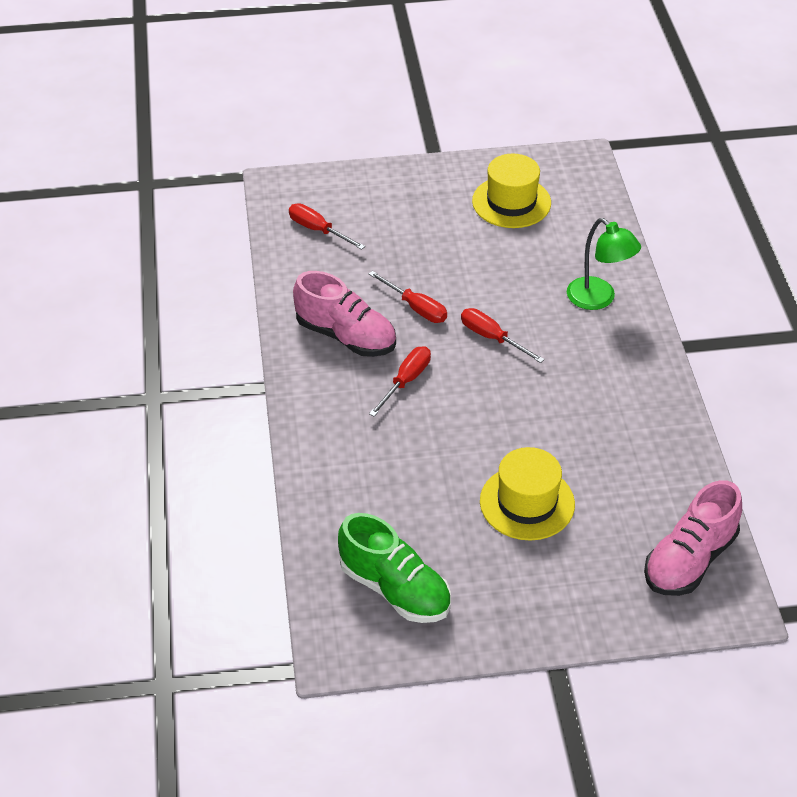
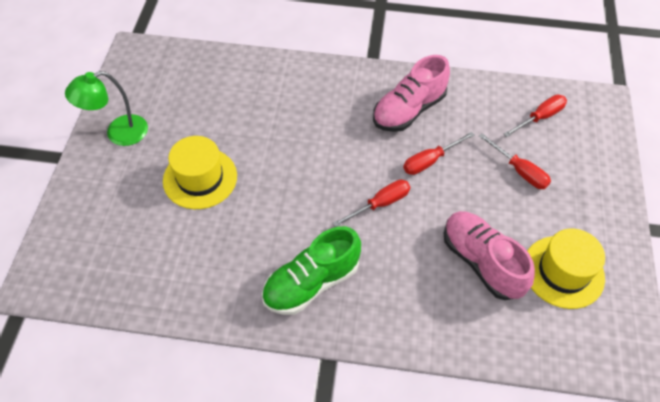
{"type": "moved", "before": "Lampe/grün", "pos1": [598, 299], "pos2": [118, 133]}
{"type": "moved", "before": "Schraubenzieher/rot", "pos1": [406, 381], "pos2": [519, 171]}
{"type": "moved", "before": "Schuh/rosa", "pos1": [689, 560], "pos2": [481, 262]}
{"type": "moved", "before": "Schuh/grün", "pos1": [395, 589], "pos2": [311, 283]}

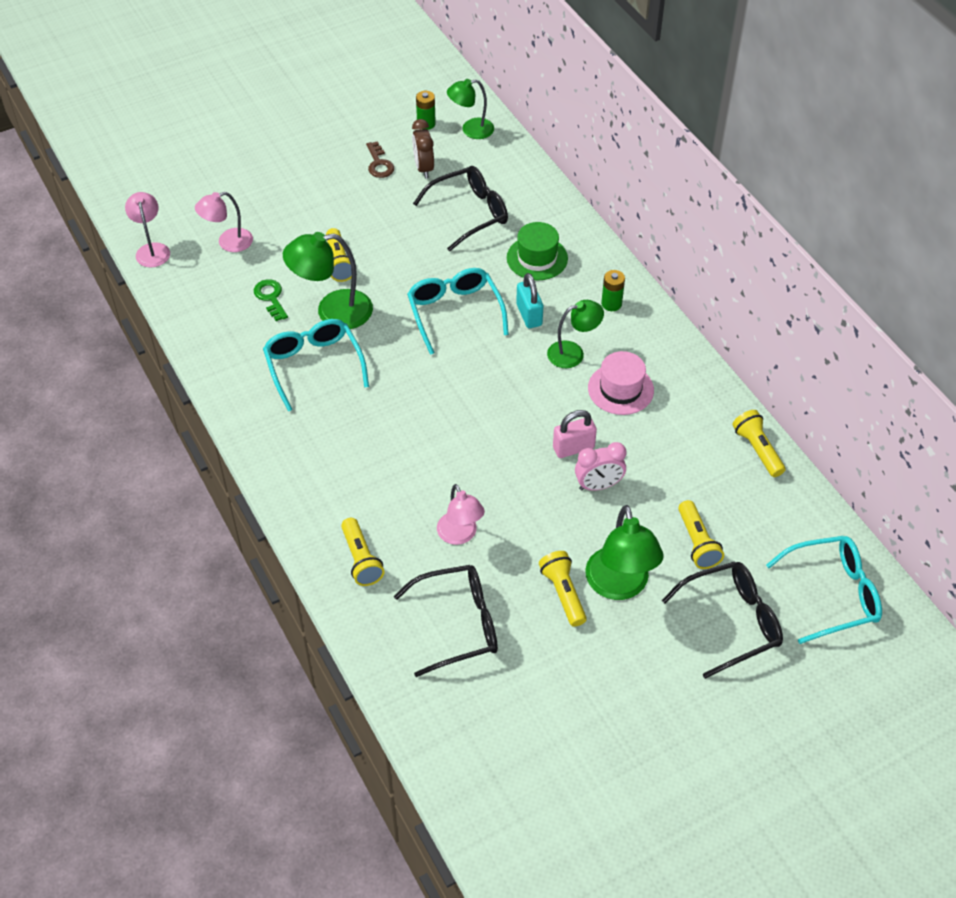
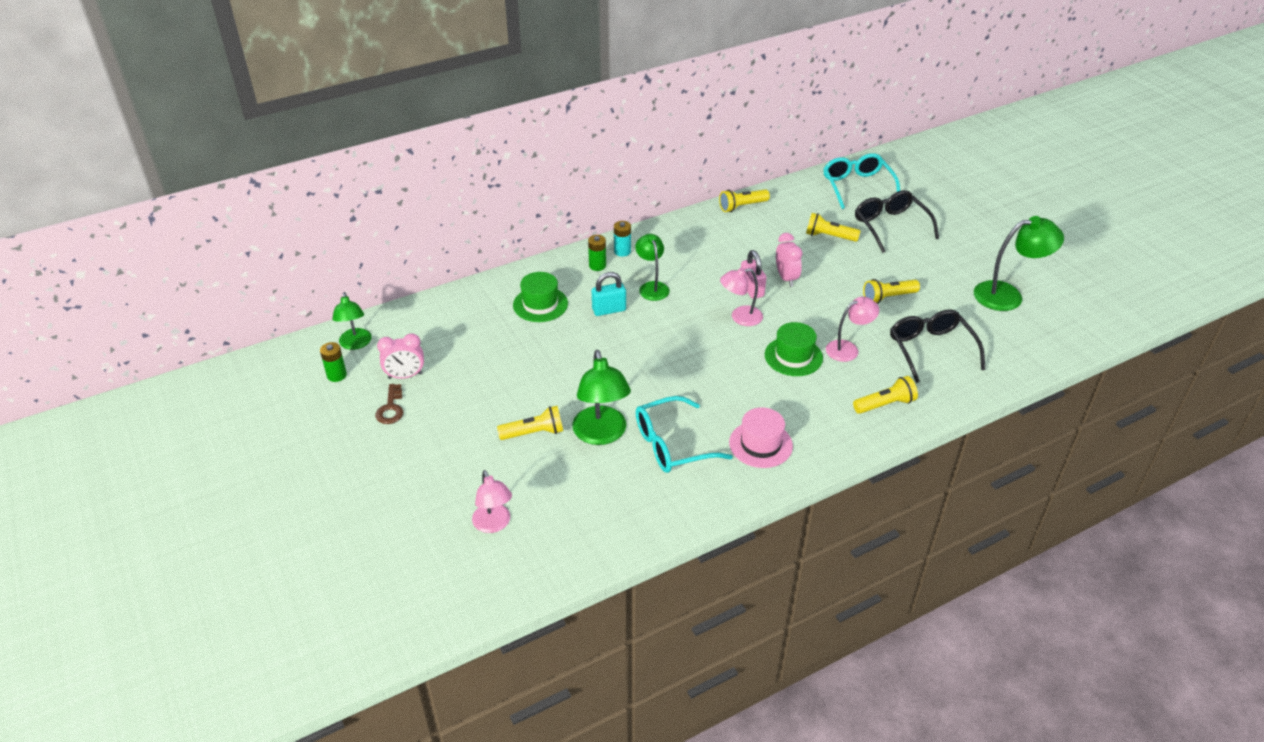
{"type": "recoloured", "before": "Wecker/braun", "after": "Wecker/rosa", "pos1": [423, 168], "pos2": [405, 376]}
{"type": "turned", "before": "Schlüssel/braun", "pos1": [379, 164], "pos2": [391, 408], "turn": 105}
{"type": "removed", "before": "Brille/schwarz", "pos1": [469, 213]}
{"type": "moved", "before": "Lampe/rosa", "pos1": [152, 250], "pos2": [740, 317]}
{"type": "removed", "before": "Brille/türkis", "pos1": [455, 313]}
{"type": "removed", "before": "Schlüssel/grün", "pos1": [271, 298]}
{"type": "moved", "before": "Hut/rosa", "pos1": [620, 389], "pos2": [760, 444]}
{"type": "turned", "before": "Taschenlampe/gelb", "pos1": [697, 543], "pos2": [829, 236], "turn": -150}
{"type": "moved", "before": "Lampe/grün", "pos1": [619, 586], "pos2": [1007, 295]}
{"type": "added", "after": "Batterie/türkis", "pos2": [622, 251]}
{"type": "added", "after": "Hut/grün", "pos2": [793, 356]}

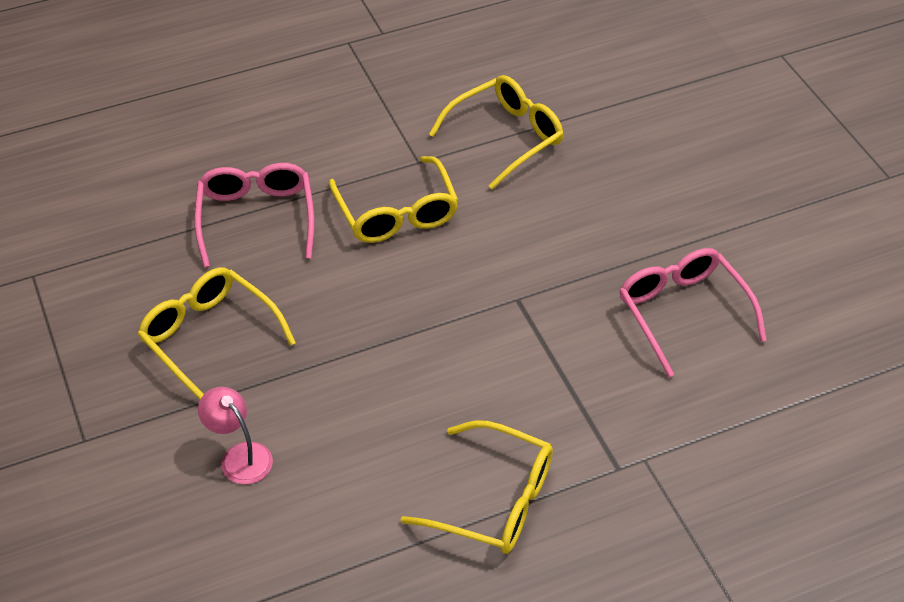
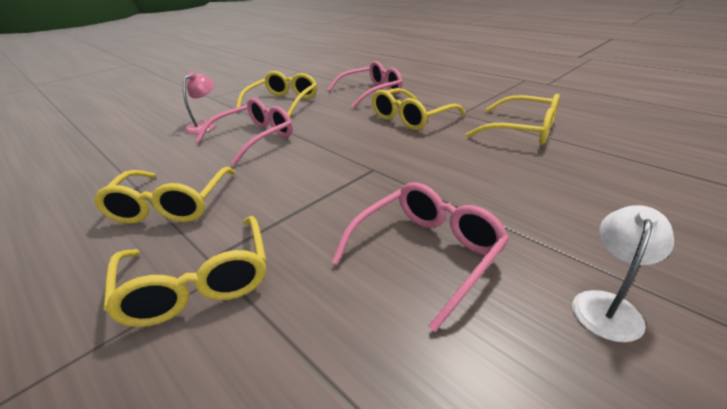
{"type": "added", "after": "Brille/rosa", "pos2": [254, 138]}
{"type": "added", "after": "Lampe/weiß", "pos2": [608, 305]}
{"type": "added", "after": "Brille/gelb", "pos2": [198, 282]}

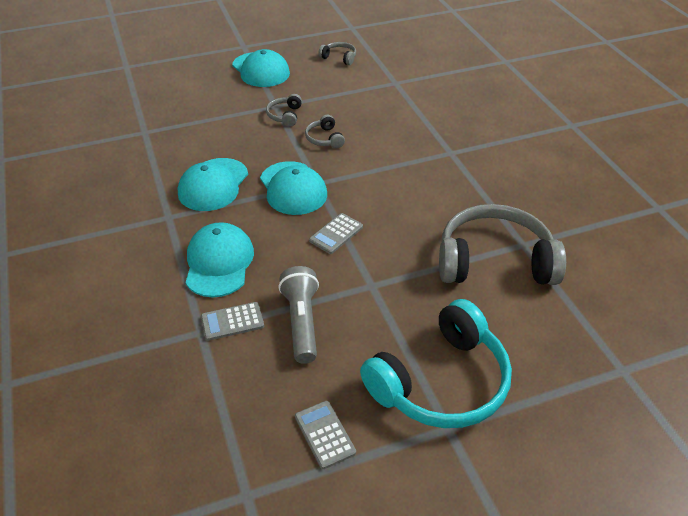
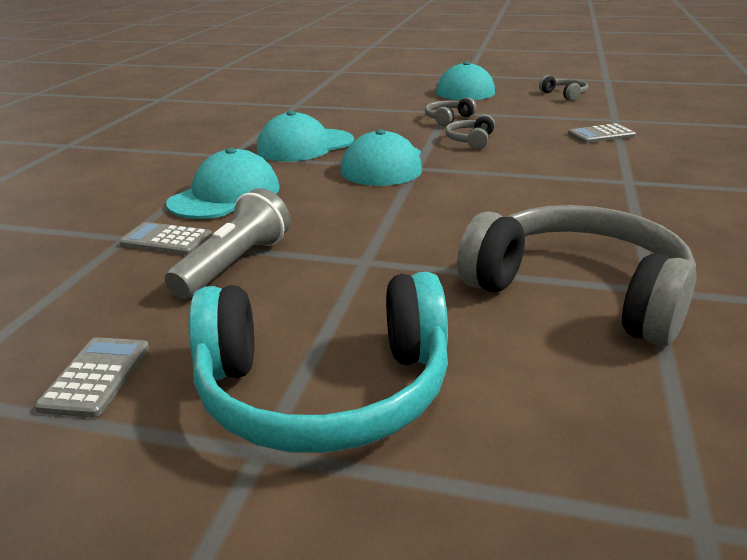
{"type": "moved", "before": "Taschenrechner/grau", "pos1": [336, 234], "pos2": [601, 135]}

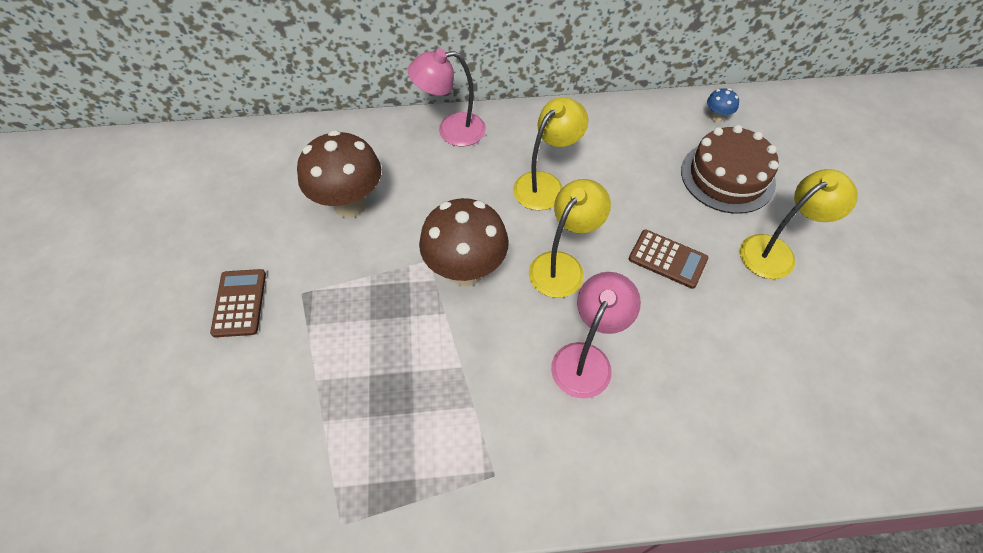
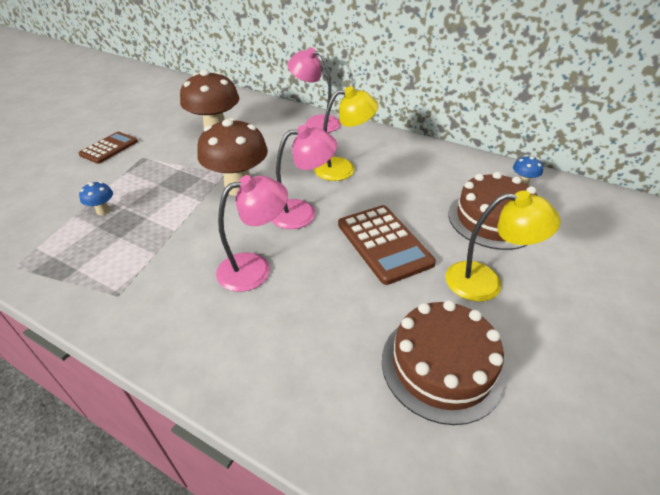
{"type": "recoloured", "before": "Lampe/gelb", "after": "Lampe/rosa", "pos1": [562, 266], "pos2": [302, 212]}
{"type": "resized", "before": "Taschenrechner/braun", "pos1": [667, 259], "pos2": [384, 244], "scale": 1.51}
{"type": "added", "after": "Pilz/blau", "pos2": [103, 211]}
{"type": "added", "after": "Kuchen/braun", "pos2": [442, 366]}

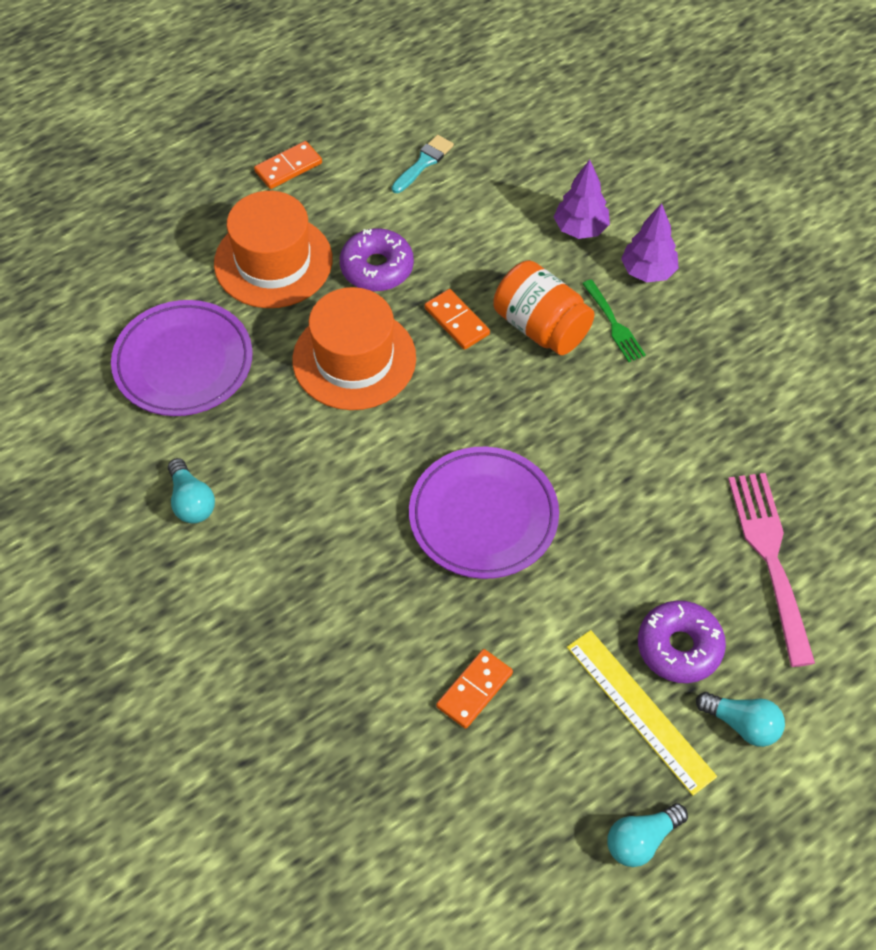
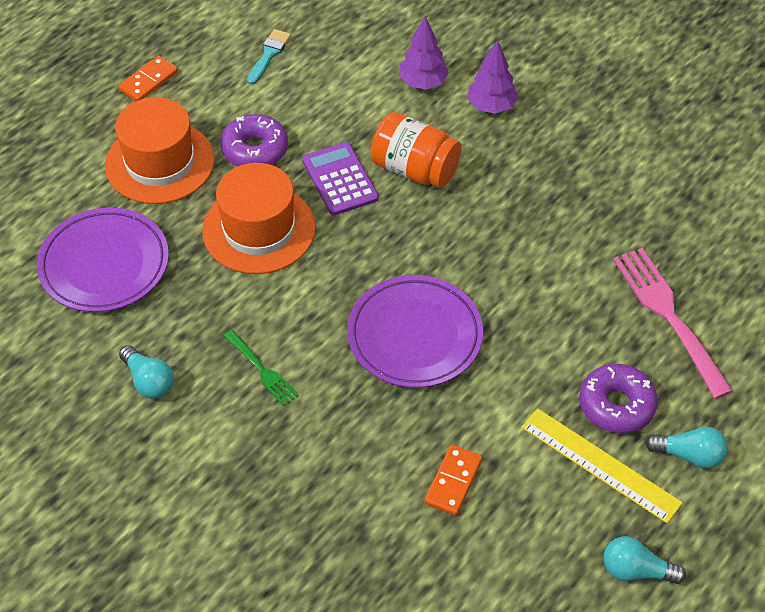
{"type": "moved", "before": "Gabel/grün", "pos1": [613, 323], "pos2": [261, 370]}
{"type": "replaced", "before": "Dominostein/orange", "after": "Taschenrechner/lila", "pos1": [457, 321], "pos2": [340, 179]}
{"type": "turned", "before": "Glühbirne/türkis", "pos1": [641, 840], "pos2": [636, 570], "turn": 60}

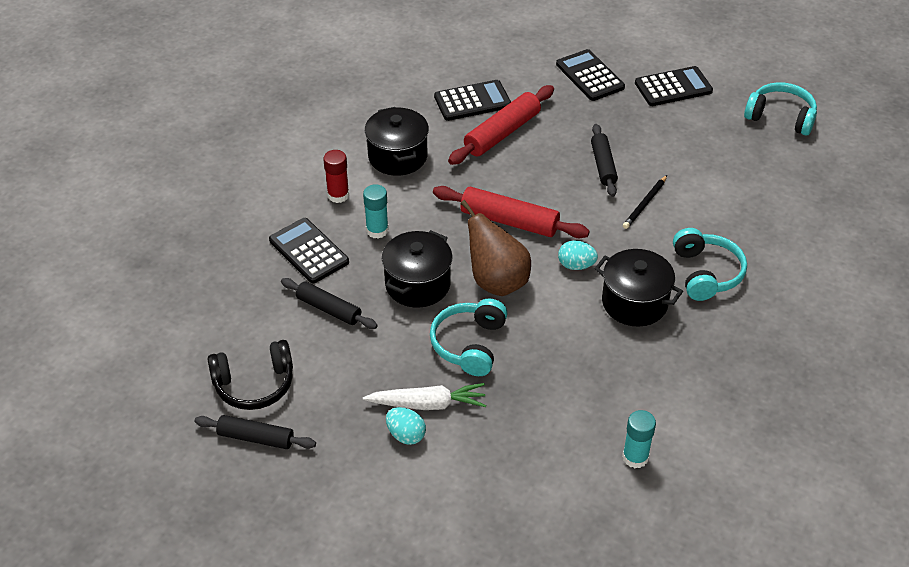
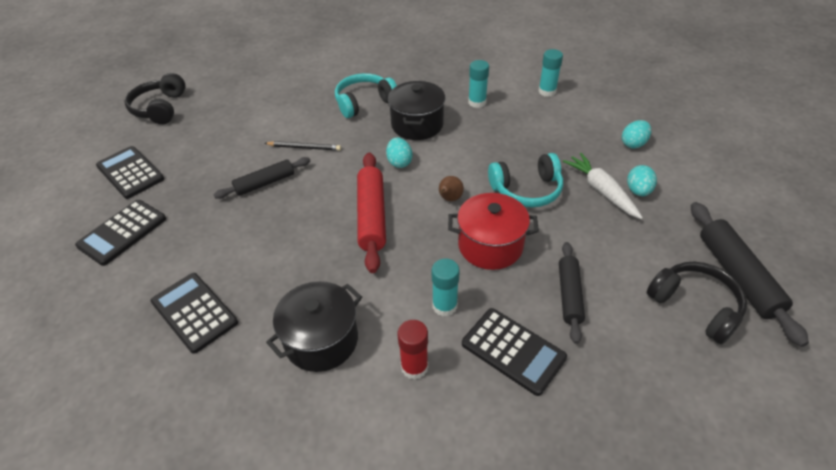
{"type": "recoloured", "before": "Kopfhörer/türkis", "after": "Kopfhörer/schwarz", "pos1": [780, 117], "pos2": [160, 108]}
{"type": "removed", "before": "Nudelholz/rot", "pos1": [502, 133]}
{"type": "resized", "before": "Birne/braun", "pos1": [496, 281], "pos2": [449, 199], "scale": 0.46}
{"type": "turned", "before": "Taschenrechner/schwarz", "pos1": [308, 251], "pos2": [513, 351], "turn": -75}
{"type": "recoloured", "before": "Kochtopf/schwarz", "after": "Kochtopf/rot", "pos1": [417, 284], "pos2": [490, 246]}
{"type": "resized", "before": "Nudelholz/schwarz", "pos1": [256, 438], "pos2": [737, 276], "scale": 1.51}
{"type": "added", "after": "Klebestift/türkis", "pos2": [477, 102]}
{"type": "added", "after": "Ei/türkis", "pos2": [633, 144]}

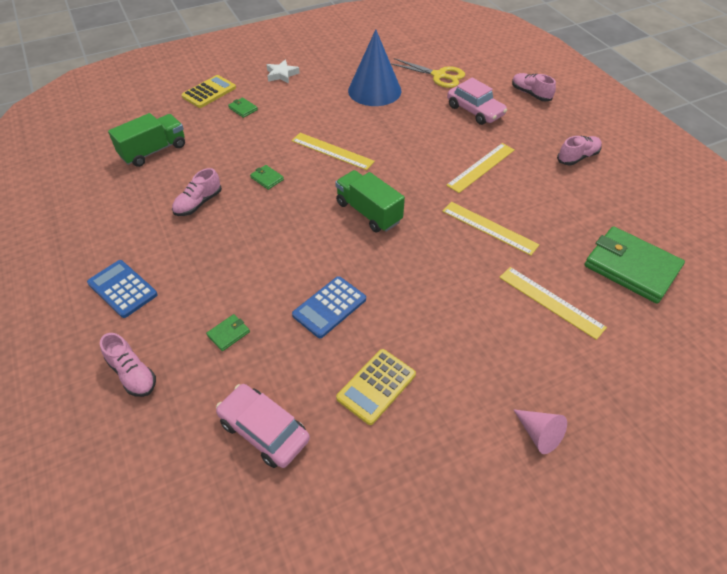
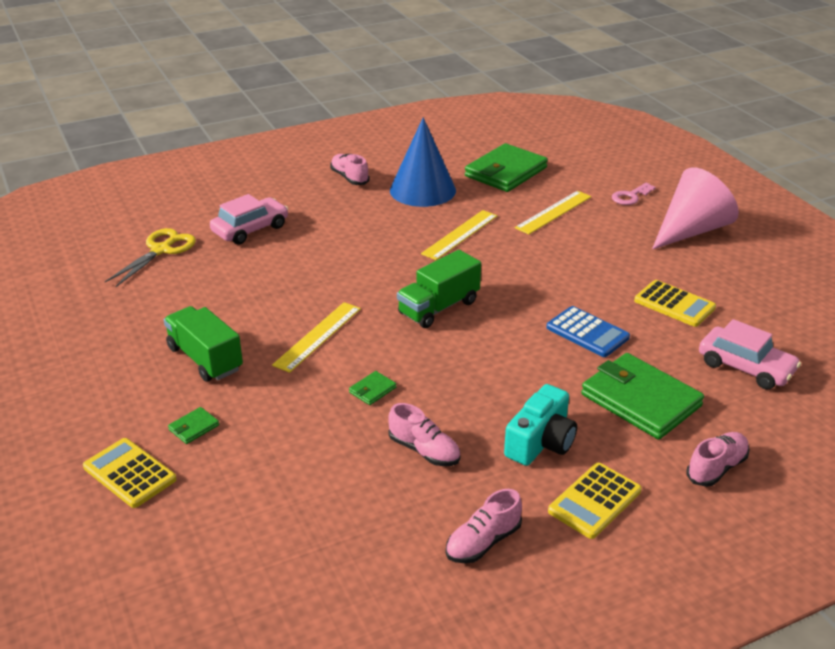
{"type": "moved", "before": "Kegel/blau", "pos1": [374, 90], "pos2": [422, 190]}
{"type": "removed", "before": "Stern/weiß", "pos1": [282, 74]}
{"type": "moved", "before": "Schuh/rosa", "pos1": [530, 94], "pos2": [483, 542]}
{"type": "moved", "before": "Lastwagen/grün", "pos1": [153, 151], "pos2": [205, 359]}
{"type": "removed", "before": "Lineal/gelb", "pos1": [481, 167]}
{"type": "recoloured", "before": "Taschenrechner/blau", "after": "Taschenrechner/gelb", "pos1": [122, 289], "pos2": [594, 501]}
{"type": "resized", "before": "Geldbörse/grün", "pos1": [228, 334], "pos2": [641, 400], "scale": 2.46}
{"type": "turned", "before": "Auto/rosa", "pos1": [264, 431], "pos2": [745, 367], "turn": -90}
{"type": "resized", "before": "Kegel/rosa", "pos1": [538, 434], "pos2": [691, 230], "scale": 2.09}
{"type": "added", "after": "Schlüssel/rosa", "pos2": [630, 196]}
{"type": "added", "after": "Kamera/türkis", "pos2": [541, 442]}

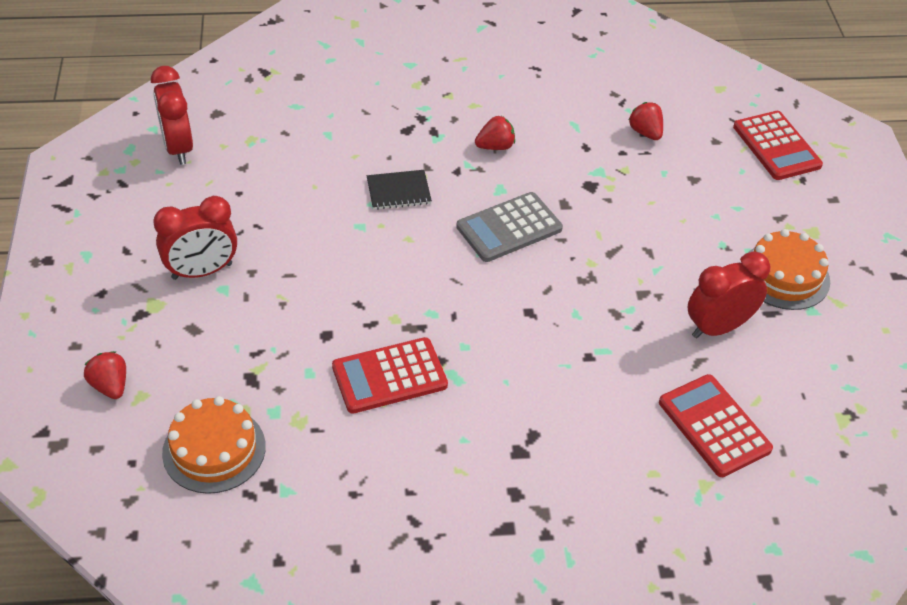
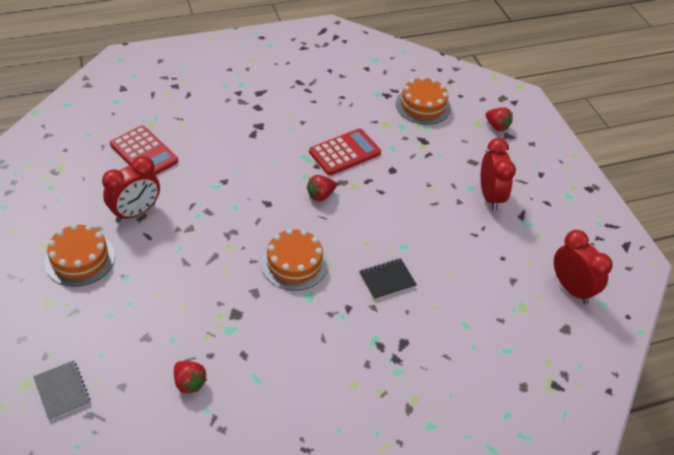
{"type": "replaced", "before": "Taschenrechner/rot", "after": "Notizbuch/grau", "pos1": [776, 146], "pos2": [62, 391]}
{"type": "moved", "before": "Erdbeere/rot", "pos1": [495, 146], "pos2": [320, 195]}
{"type": "replaced", "before": "Taschenrechner/grau", "after": "Kuchen/orange", "pos1": [509, 228], "pos2": [294, 263]}
{"type": "turned", "before": "Wecker/rot", "pos1": [202, 271], "pos2": [490, 196], "turn": 120}

